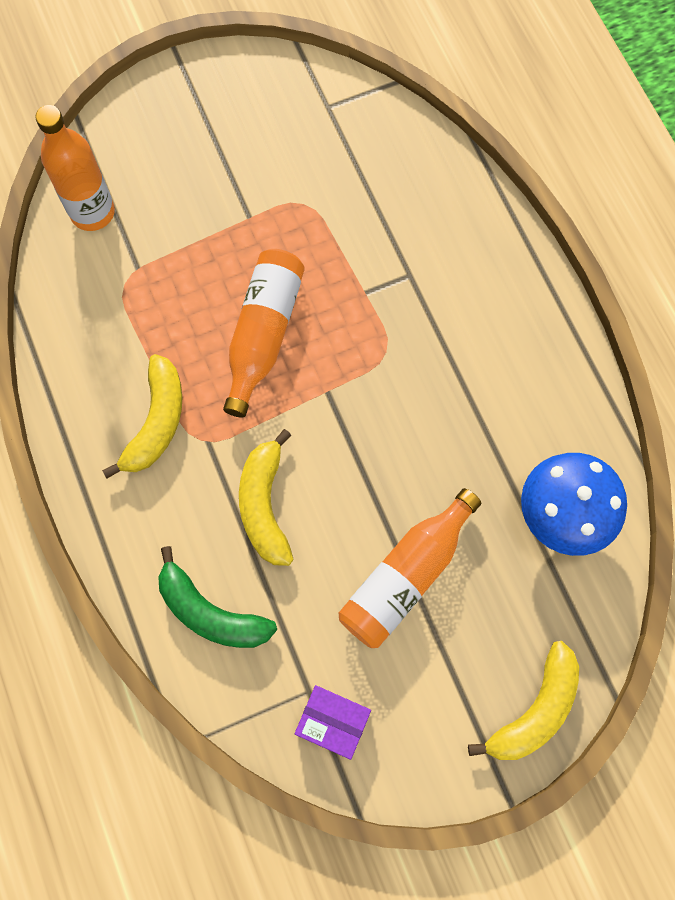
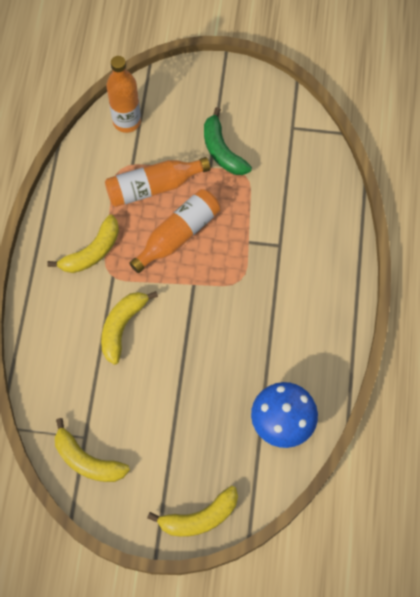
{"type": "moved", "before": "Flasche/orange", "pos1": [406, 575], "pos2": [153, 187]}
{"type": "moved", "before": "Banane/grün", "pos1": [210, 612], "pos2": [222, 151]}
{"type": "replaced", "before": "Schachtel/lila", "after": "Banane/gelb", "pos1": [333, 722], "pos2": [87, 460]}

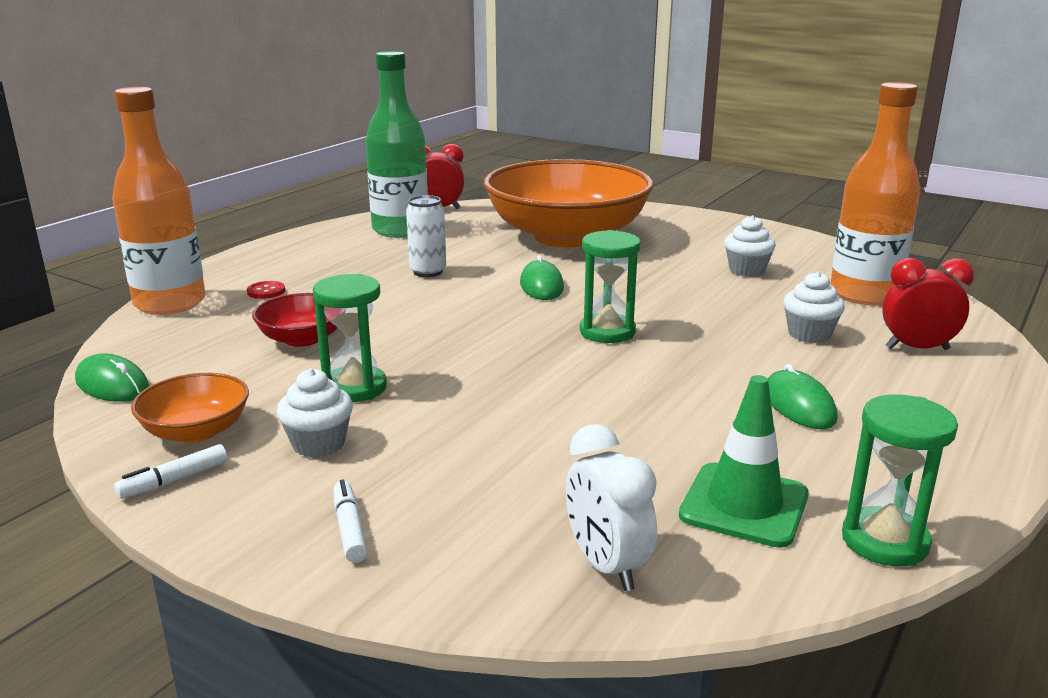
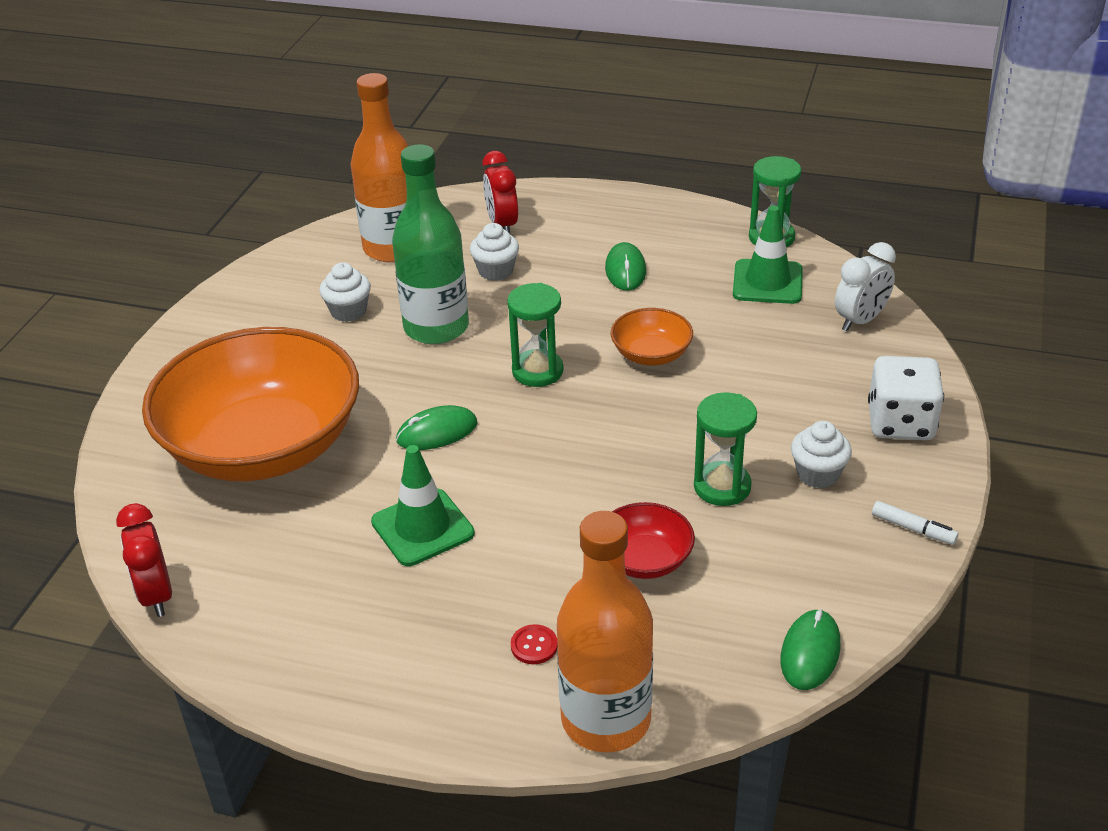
{"type": "moved", "before": "Flasche/grün", "pos1": [400, 230], "pos2": [436, 328]}
{"type": "replaced", "before": "Dose/weiß", "after": "Leitkegel/grün", "pos1": [428, 272], "pos2": [422, 528]}
{"type": "turned", "before": "Computermaus/grün", "pos1": [799, 405], "pos2": [625, 270], "turn": -60}
{"type": "moved", "before": "Schüssel/orange", "pos1": [196, 431], "pos2": [651, 354]}
{"type": "replaced", "before": "Filzstift/weiß", "after": "Spielwürfel/weiß", "pos1": [350, 528], "pos2": [900, 423]}

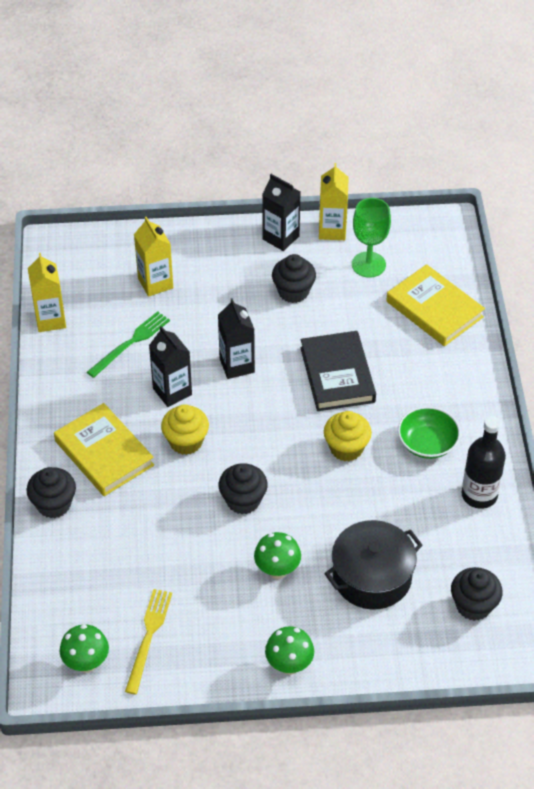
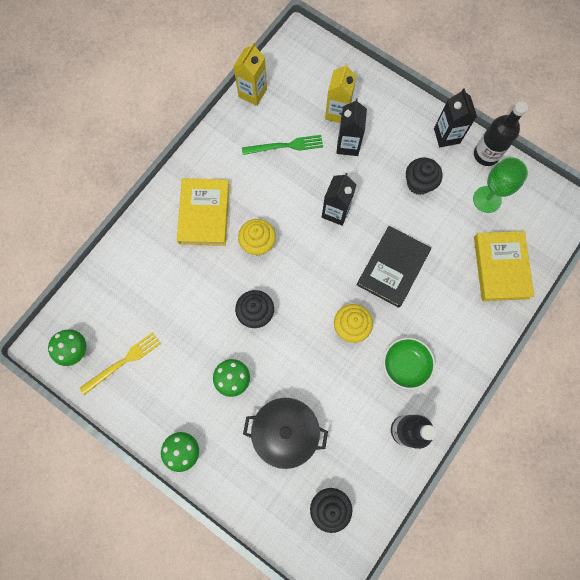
{"type": "replaced", "before": "Getränkekarton/gelb", "after": "Flasche/schwarz", "pos1": [332, 230], "pos2": [486, 155]}
{"type": "moved", "before": "Getränkekarton/schwarz", "pos1": [172, 391], "pos2": [348, 145]}
{"type": "removed", "before": "Muffin/schwarz", "pos1": [54, 504]}

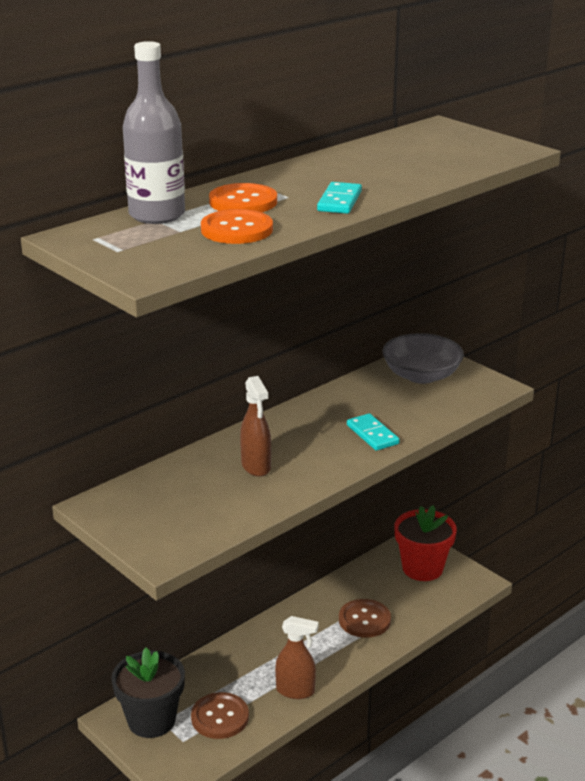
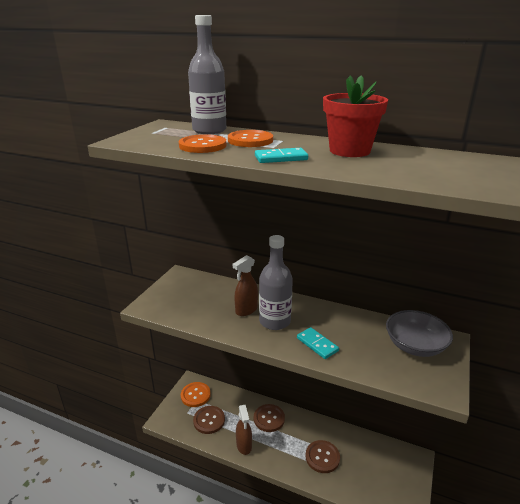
{"type": "turned", "before": "Dominostein/türkis", "pos1": [372, 434], "pos2": [317, 344], "turn": -75}
{"type": "moved", "before": "Blumentopf/rot", "pos1": [422, 568], "pos2": [349, 151]}
{"type": "replaced", "before": "Blumentopf/schwarz", "after": "Knopf/orange", "pos1": [151, 720], "pos2": [195, 395]}
{"type": "added", "after": "Flasche/grau", "pos2": [275, 321]}
{"type": "added", "after": "Knopf/braun", "pos2": [269, 418]}

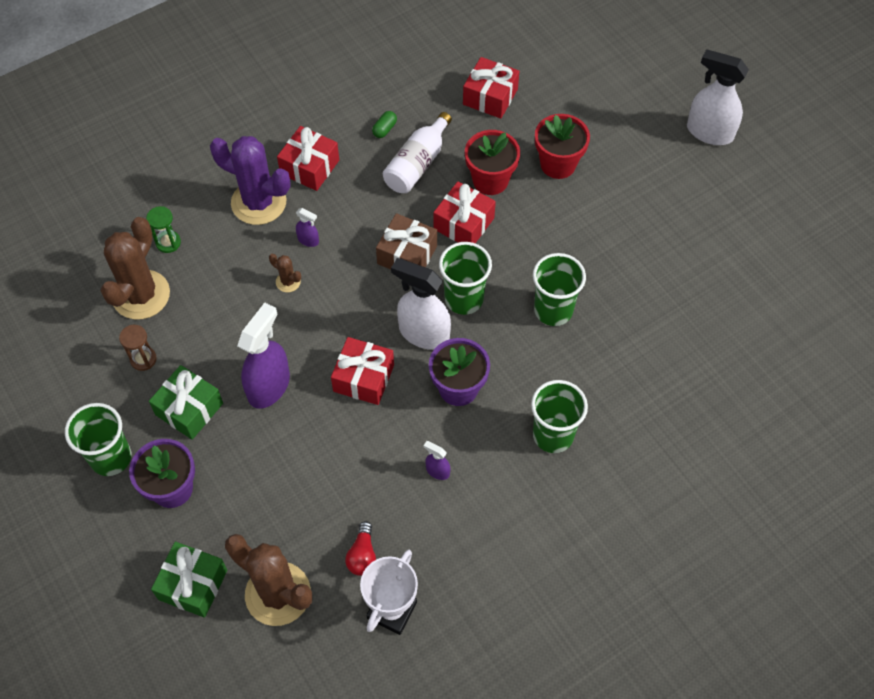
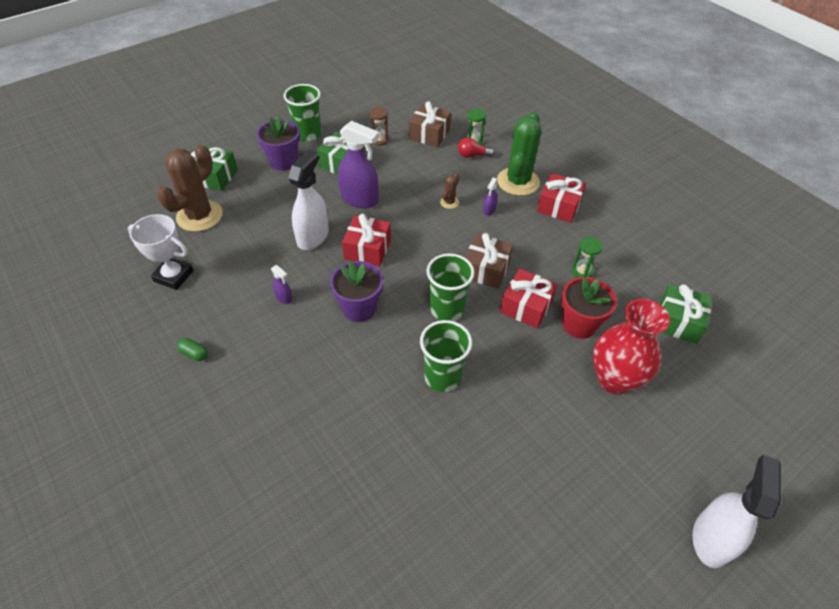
{"type": "recoloured", "before": "Geschenk/rot", "after": "Geschenk/grün", "pos1": [490, 97], "pos2": [678, 322]}
{"type": "moved", "before": "Kapsel/grün", "pos1": [384, 129], "pos2": [194, 354]}
{"type": "replaced", "before": "Flasche/weiß", "after": "Sanduhr/grün", "pos1": [417, 164], "pos2": [582, 272]}
{"type": "replaced", "before": "Blumentopf/rot", "after": "Vase/rot", "pos1": [558, 164], "pos2": [614, 379]}
{"type": "recoloured", "before": "Kaktus/lila", "after": "Kaktus/grün", "pos1": [258, 202], "pos2": [518, 182]}
{"type": "replaced", "before": "Kaktus/braun", "after": "Geschenk/braun", "pos1": [141, 295], "pos2": [429, 134]}
{"type": "moved", "before": "Sprühflasche/weiß", "pos1": [423, 333], "pos2": [313, 236]}
{"type": "removed", "before": "Becher/grün", "pos1": [553, 435]}
{"type": "turned", "before": "Sprühflasche/lila", "pos1": [437, 471], "pos2": [284, 298], "turn": 105}
{"type": "moved", "before": "Glühbirne/rot", "pos1": [362, 555], "pos2": [472, 155]}

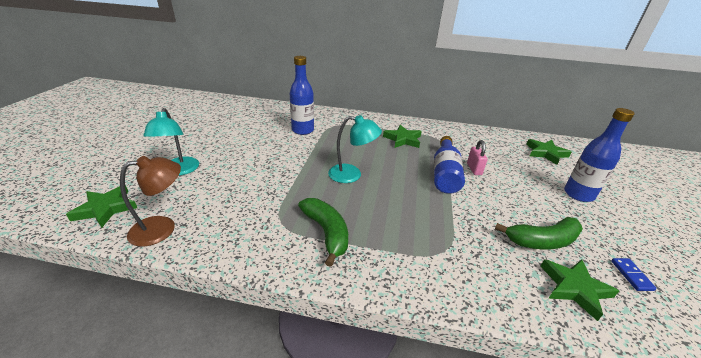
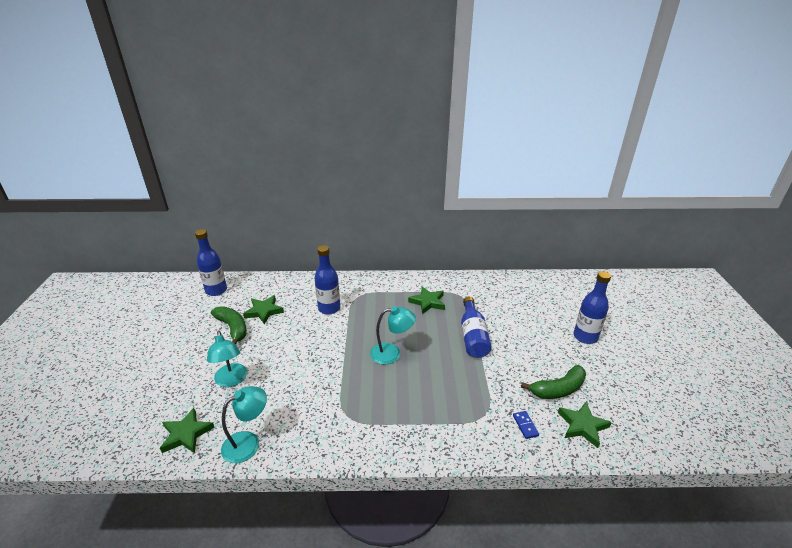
{"type": "moved", "before": "Stern/grün", "pos1": [545, 153], "pos2": [264, 311]}
{"type": "removed", "before": "Vorhängeschloss/rosa", "pos1": [474, 169]}
{"type": "recoloured", "before": "Lampe/braun", "after": "Lampe/türkis", "pos1": [162, 228], "pos2": [248, 442]}
{"type": "moved", "before": "Banane/grün", "pos1": [326, 232], "pos2": [233, 328]}
{"type": "moved", "before": "Dominostein/blau", "pos1": [631, 275], "pos2": [525, 425]}
{"type": "added", "after": "Flasche/blau", "pos2": [216, 290]}

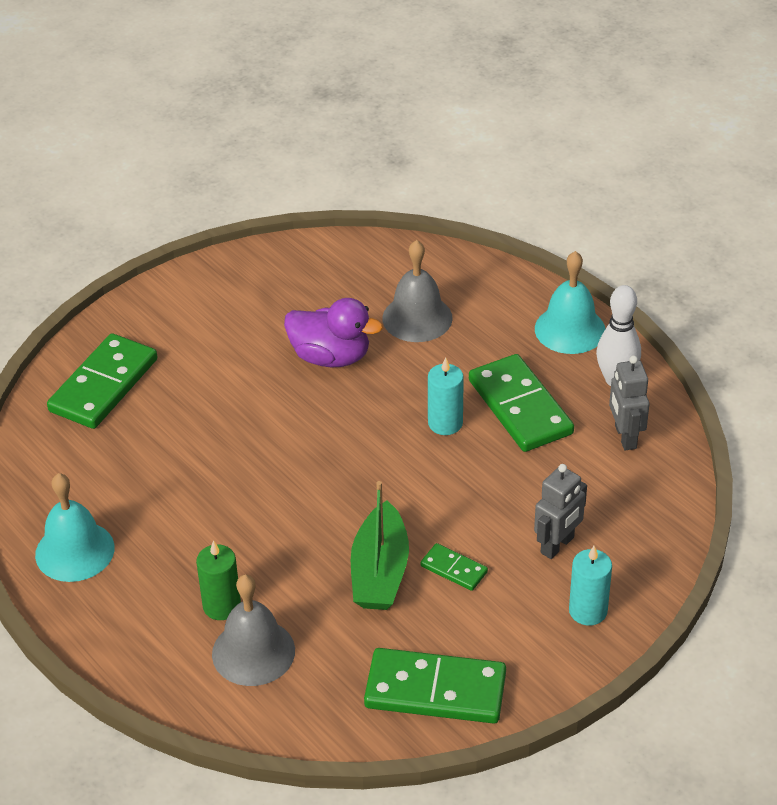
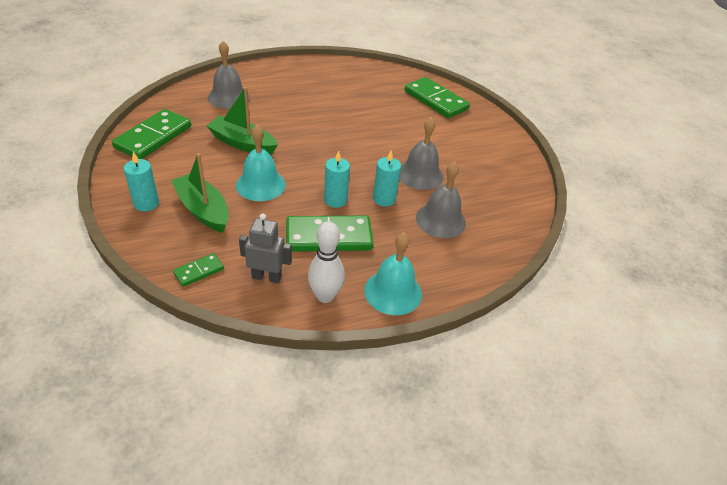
{"type": "replaced", "before": "Ente/lila", "after": "Glocke/grau", "pos1": [331, 357], "pos2": [420, 175]}
{"type": "replaced", "before": "Roboter/grau", "after": "Boot/grün", "pos1": [557, 545], "pos2": [203, 210]}
{"type": "moved", "before": "Glocke/türkis", "pos1": [75, 551], "pos2": [260, 185]}
{"type": "removed", "before": "Kerze/grün", "pos1": [222, 606]}
{"type": "moved", "before": "Dominostein/grün", "pos1": [453, 569], "pos2": [199, 271]}
{"type": "added", "after": "Kerze/türkis", "pos2": [384, 199]}

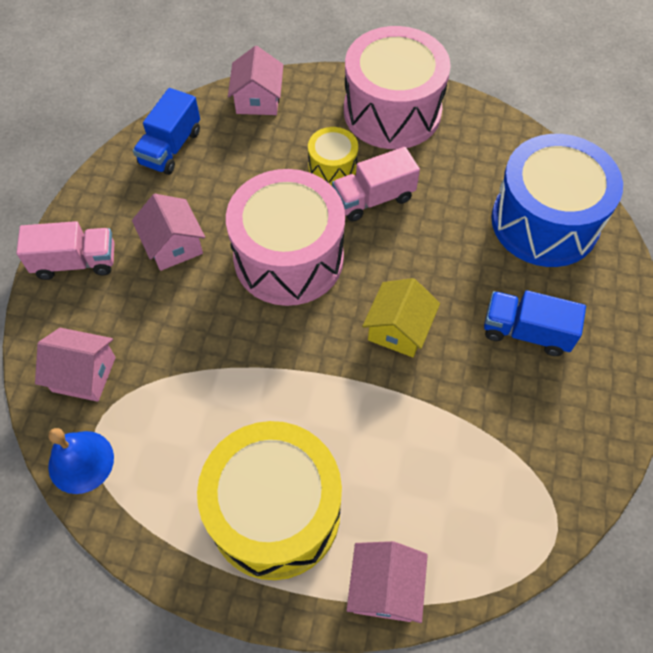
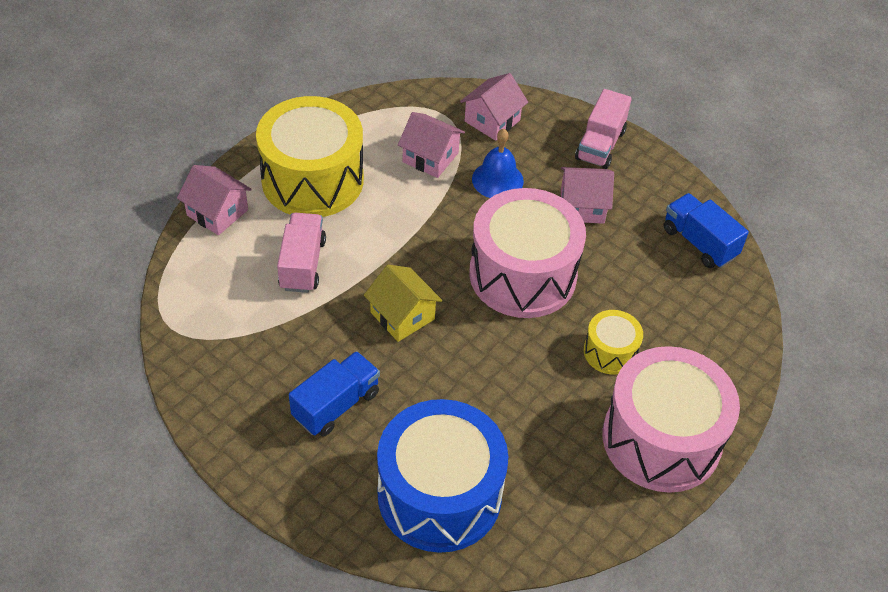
{"type": "moved", "before": "Haus/rosa", "pos1": [258, 99], "pos2": [430, 157]}
{"type": "moved", "before": "Lastwagen/rosa", "pos1": [373, 198], "pos2": [302, 264]}
{"type": "moved", "before": "Glocke/blau", "pos1": [81, 462], "pos2": [497, 180]}

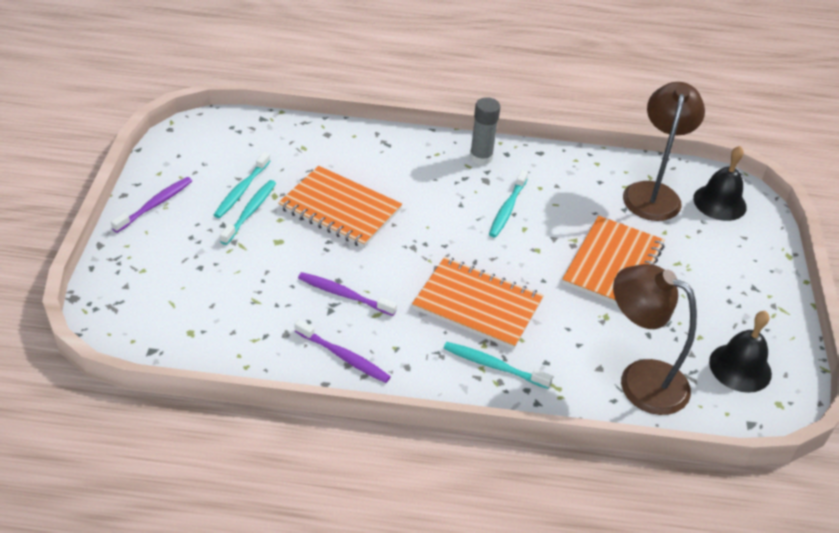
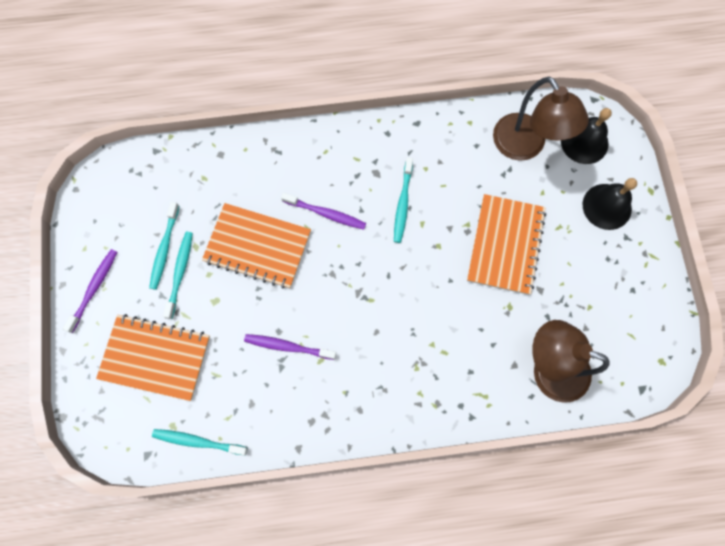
{"type": "turned", "before": "Lampe/braun", "pos1": [653, 193], "pos2": [525, 146], "turn": 150}
{"type": "removed", "before": "Klebestift/grau", "pos1": [481, 157]}
{"type": "moved", "before": "Notizbuch/orange", "pos1": [477, 305], "pos2": [155, 358]}
{"type": "moved", "before": "Glocke/schwarz", "pos1": [740, 367], "pos2": [607, 206]}
{"type": "moved", "before": "Zahnbürste/lila", "pos1": [344, 357], "pos2": [326, 213]}
{"type": "moved", "before": "Zahnbürste/türkis", "pos1": [493, 365], "pos2": [198, 441]}

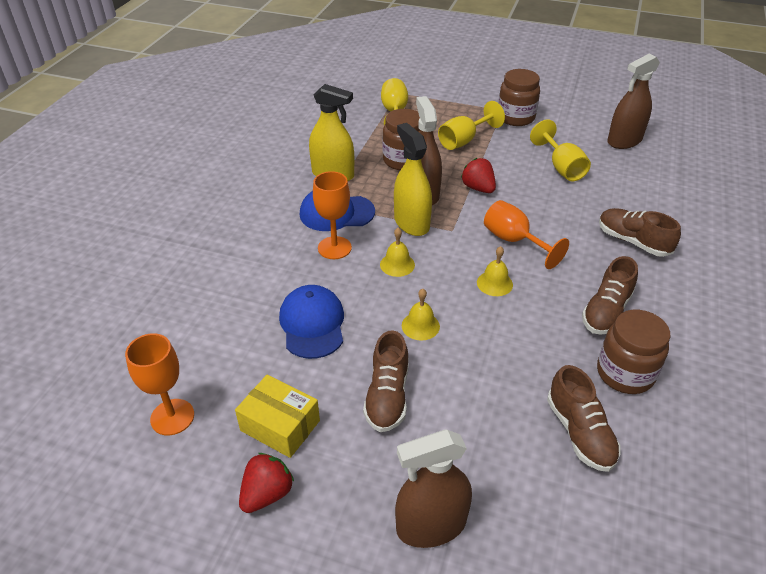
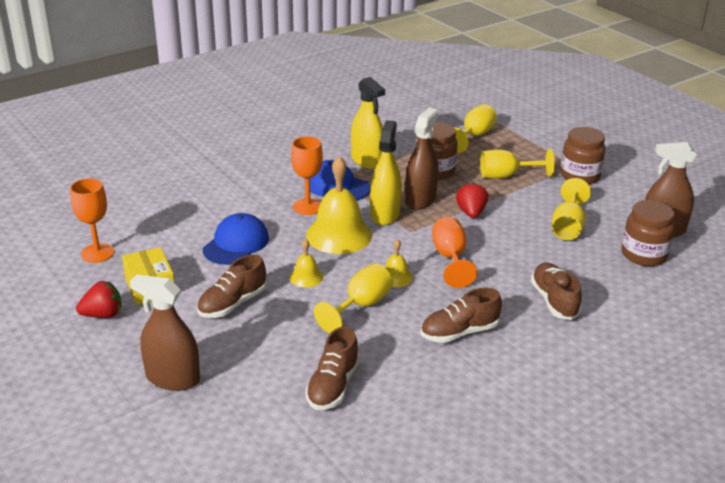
{"type": "resized", "before": "Glocke/gelb", "pos1": [397, 264], "pos2": [339, 235], "scale": 2.08}
{"type": "moved", "before": "Einmachglas/braun", "pos1": [625, 373], "pos2": [643, 255]}
{"type": "added", "after": "Kelch/gelb", "pos2": [360, 306]}

